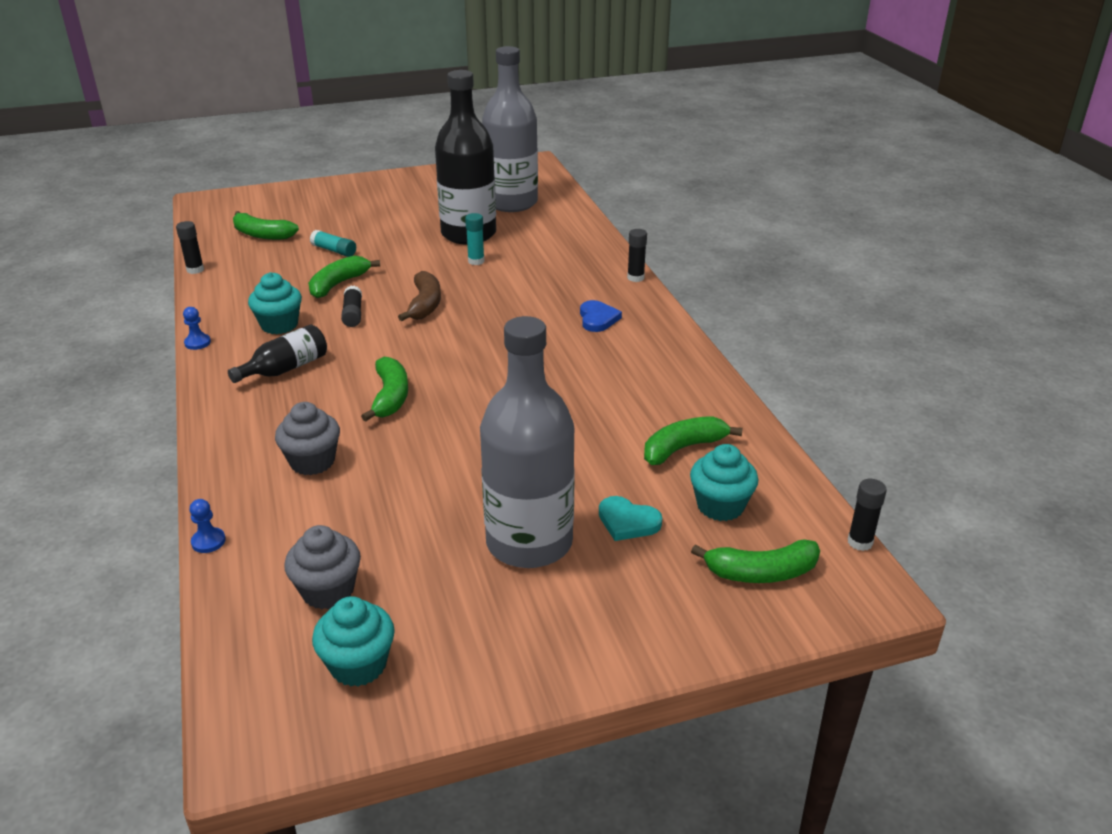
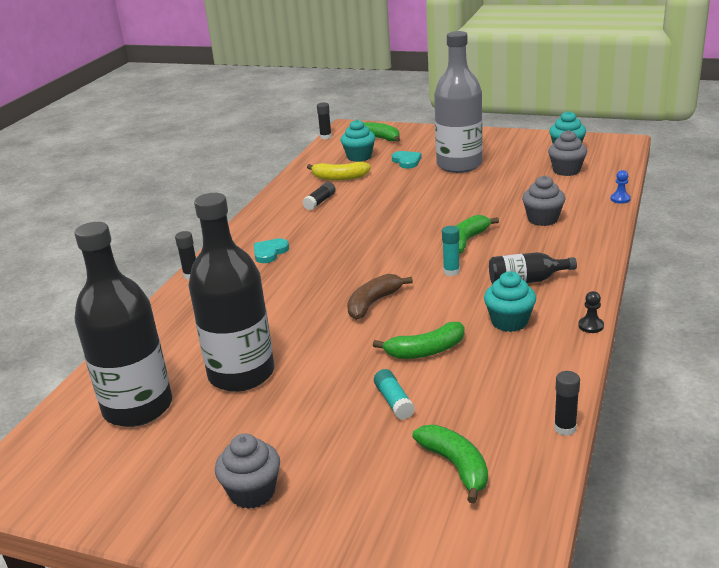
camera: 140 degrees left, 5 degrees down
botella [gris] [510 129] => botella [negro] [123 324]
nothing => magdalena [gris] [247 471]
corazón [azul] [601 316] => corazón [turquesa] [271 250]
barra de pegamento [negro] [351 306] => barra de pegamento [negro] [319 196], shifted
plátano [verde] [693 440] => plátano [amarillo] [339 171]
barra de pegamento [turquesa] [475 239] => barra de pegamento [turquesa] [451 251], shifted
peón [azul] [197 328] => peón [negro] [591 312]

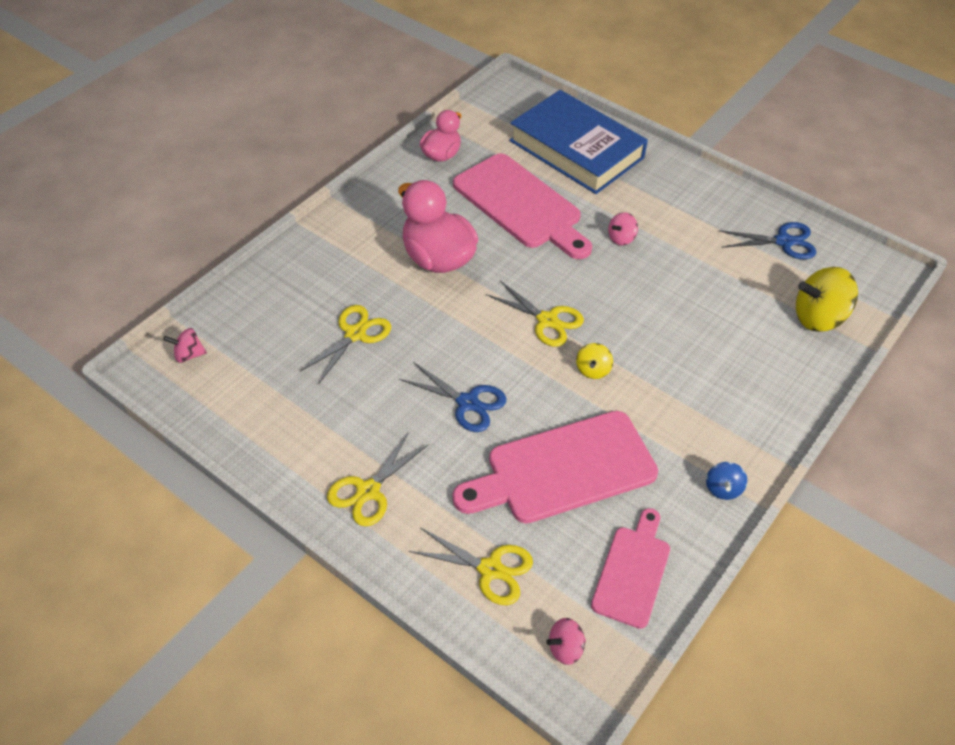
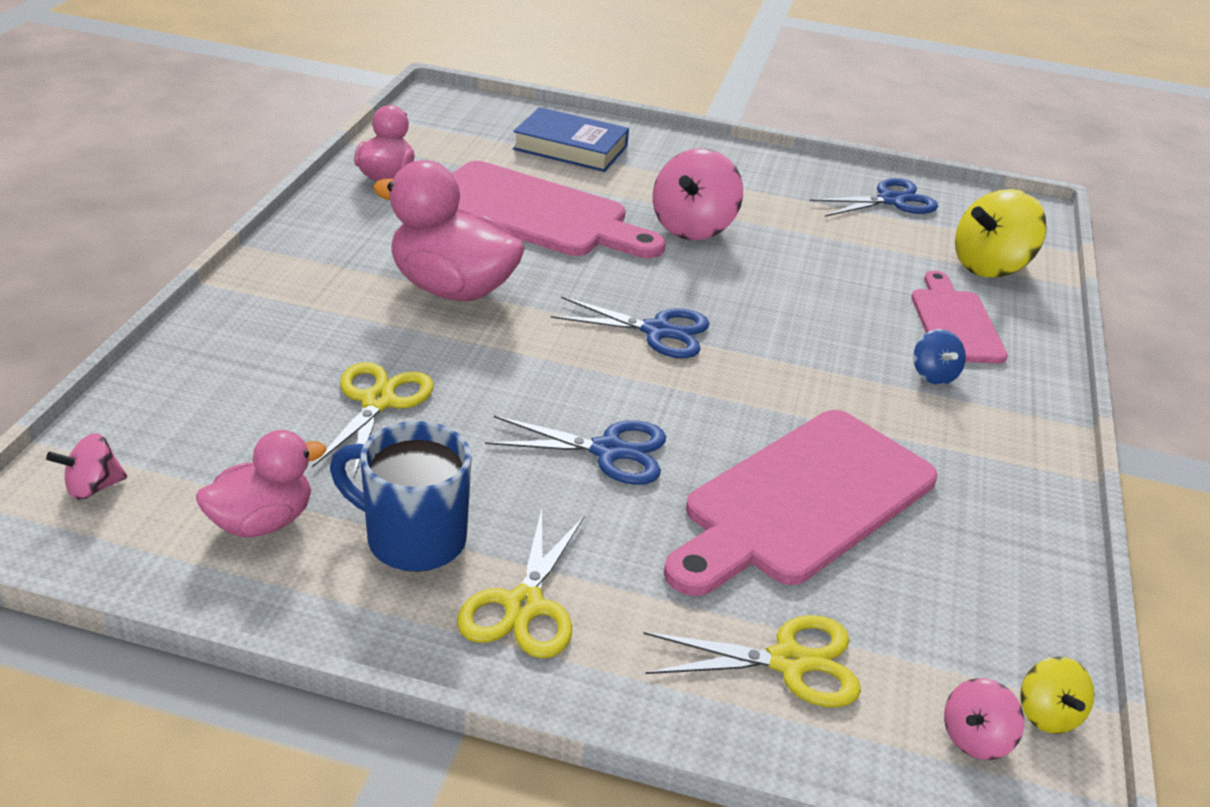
camera: 25 degrees left, 15 degrees down
nothing => pato [rosa] [261 484]
nothing => taza [azul] [401 496]
libro [azul] [578 142] => libro [azul] [571 139], x0.60
tijeras [amarillo] [535 314] => tijeras [azul] [630 327]
peonza [rosa] [623 229] => peonza [rosa] [698 194], x1.93
tabla de cortar [rosa] [630 568] => tabla de cortar [rosa] [959 317], shifted
peonza [azul] [727 481] => peonza [azul] [939 357], shifted
peonza [amarillo] [594 361] => peonza [amarillo] [1057 695], shifted

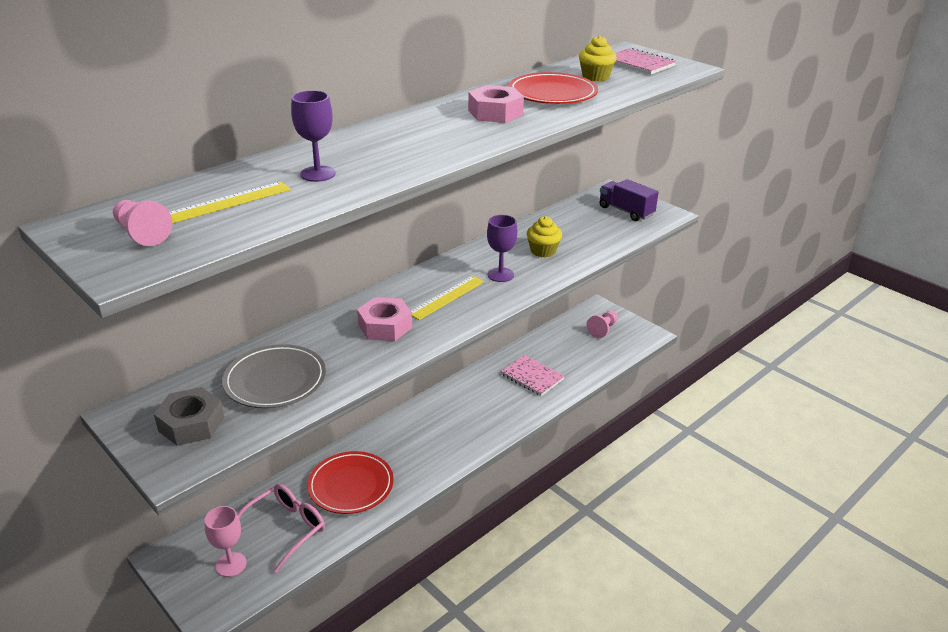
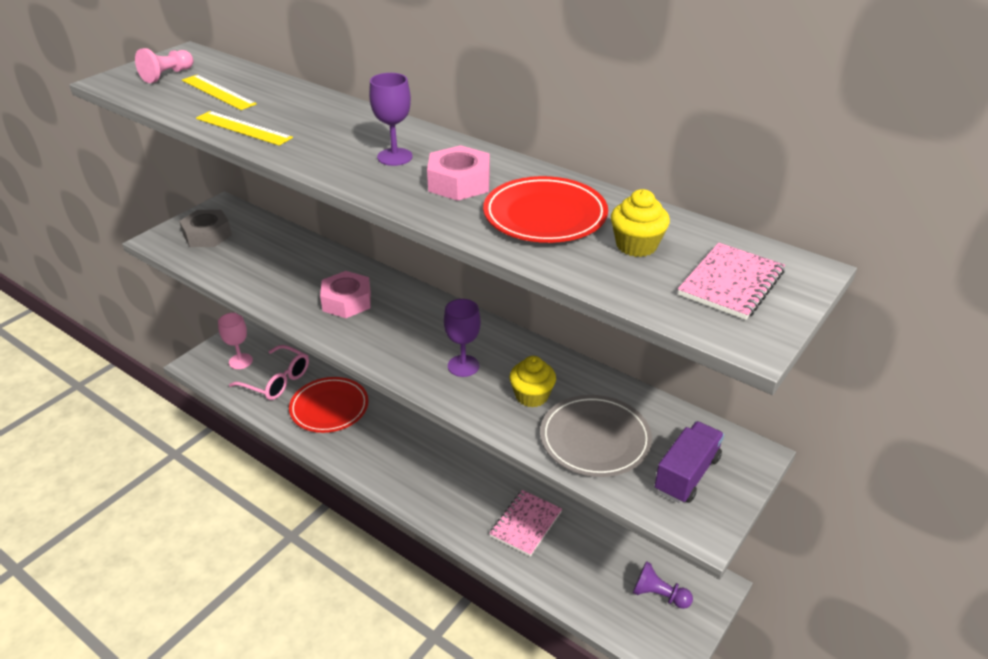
camera: 80 degrees right, 5 degrees up
regla [amarillo] [447 298] => regla [amarillo] [244 128], shifted
copa [morado] [313 136] => copa [morado] [391 119], shifted
plato [gris] [274 376] => plato [gris] [596 436], shifted
peón [rosa] [602 324] => peón [morado] [663 585]

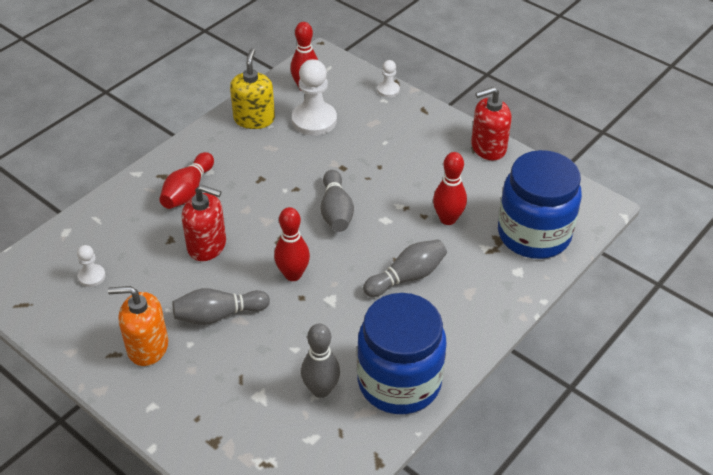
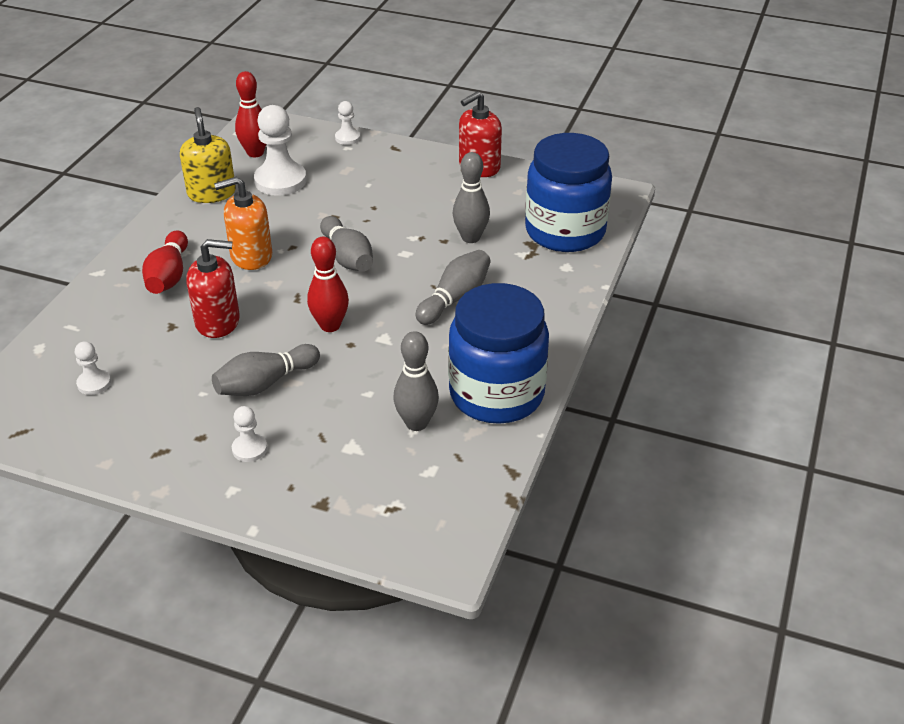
camera: 20 degrees left, 5 degrees down
dispensador de jabón [naranja] [138 326] => dispensador de jabón [naranja] [243 223], shifted
nothing => peón [blanco] [249 434]
bolo [rojo] [450 188] => bolo [gris] [471 197]

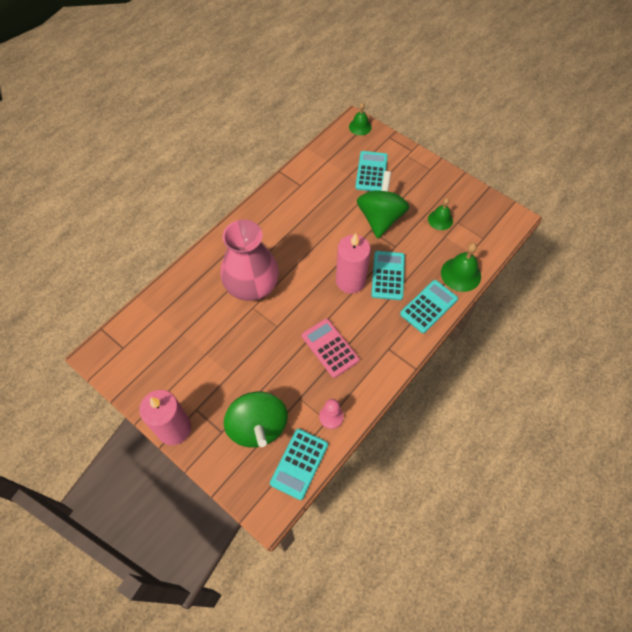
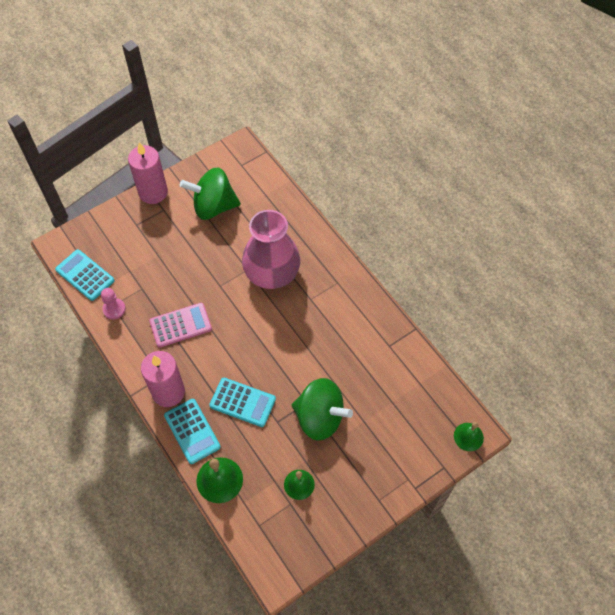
camera: 105 degrees right, 0 degrees up
vela [rosa] [353 263] => vela [rosa] [163 379], shifted
peonza [verde] [256 420] => peonza [verde] [210 194], shifted
calculadora [turquesa] [371 171] => nothing

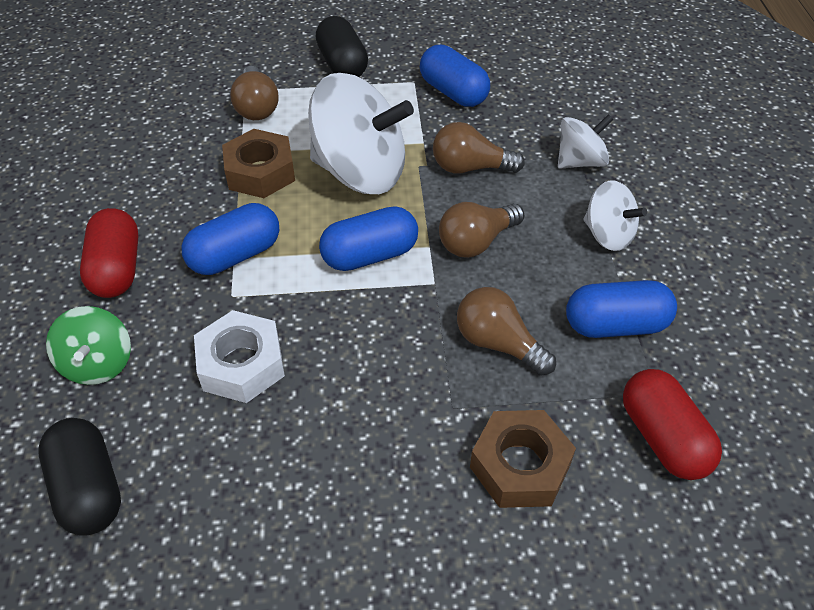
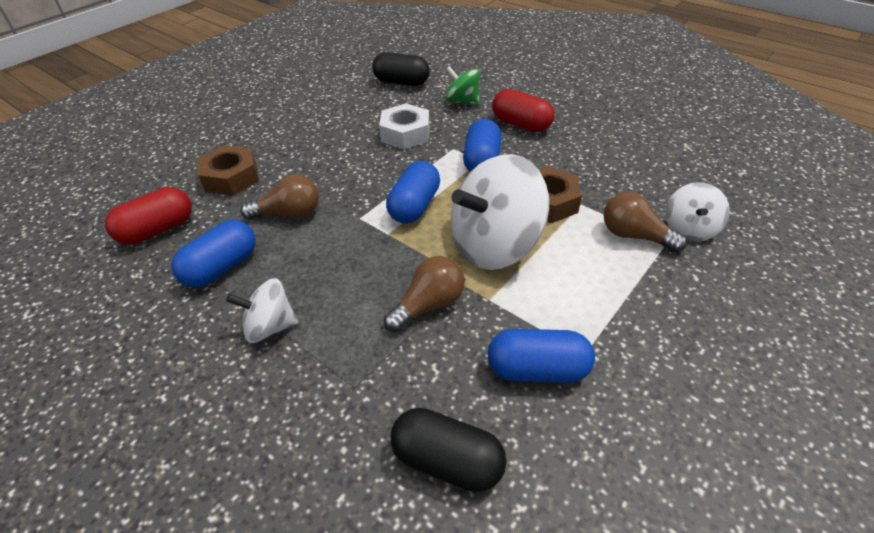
camera: 135 degrees right, 5 degrees down
cápsula [rojo] [672 424] => cápsula [rojo] [148 215], 60 degrees counterclockwise
cápsula [negro] [342 46] => cápsula [negro] [449 450], shifted
peonza [blanco] [586 141] => peonza [blanco] [697 212], shifted
bombilla [marrón] [481 230] => nothing

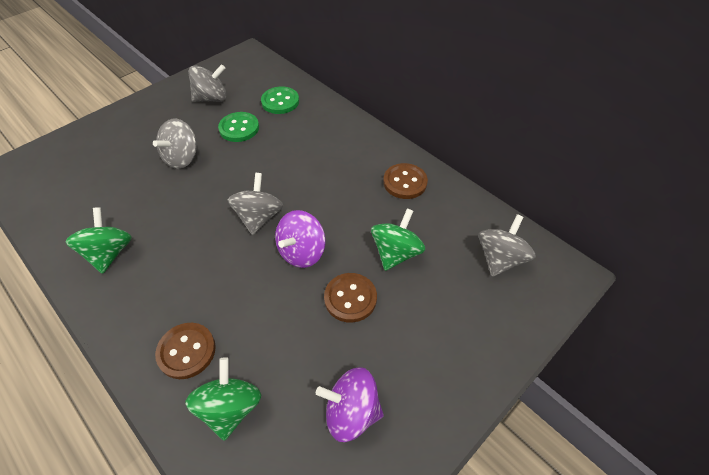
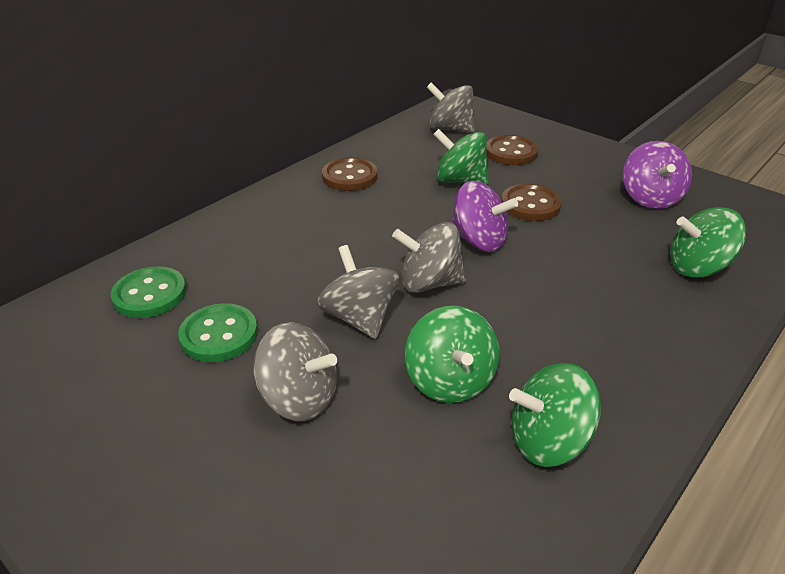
camera: 95 degrees left, 15 degrees down
peonza [gris] [207 83] => peonza [gris] [358 292], shifted
nothing => peonza [verde] [452 354]
botón [marrón] [185 351] => botón [marrón] [512 150], shifted

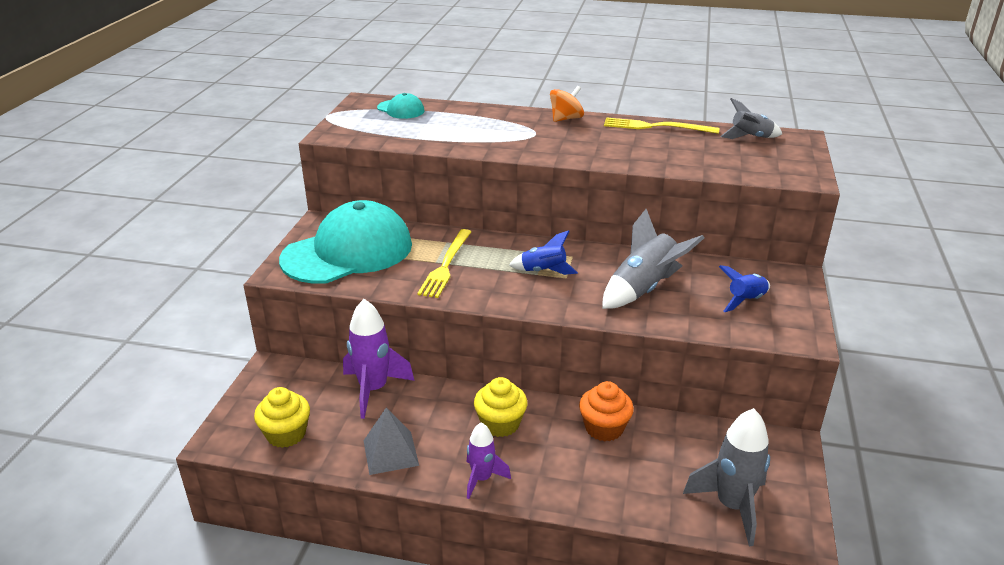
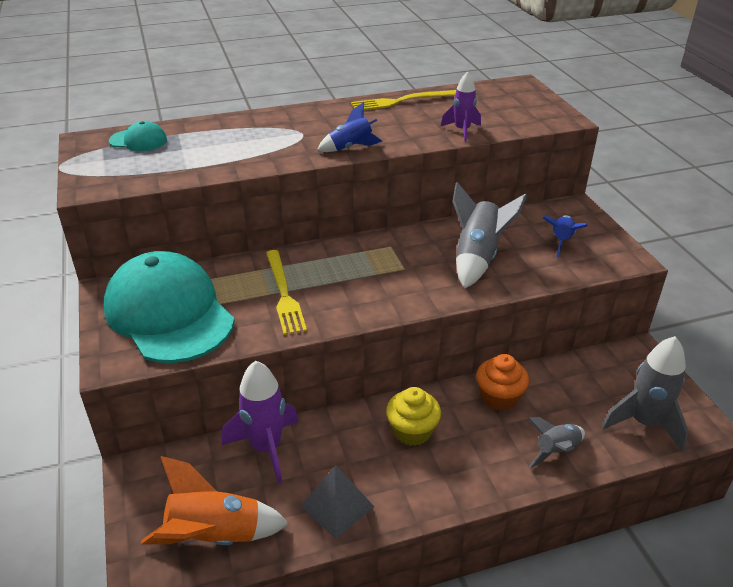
camera: 30 degrees left, 5 degrees up
gorra [turquesa] [345 242] => gorra [turquesa] [169 307], 60 degrees counterclockwise
magdalena [amarillo] [282 417] => cohete [naranja] [215 500]
cohete [azul] [543 252] => cohete [azul] [349 127], shifted
cohete [morado] [489 461] => cohete [morado] [461 107], shifted
cohete [gris] [751 118] => cohete [gris] [556 442], shifted
peonza [naranja] [567 104] => nothing

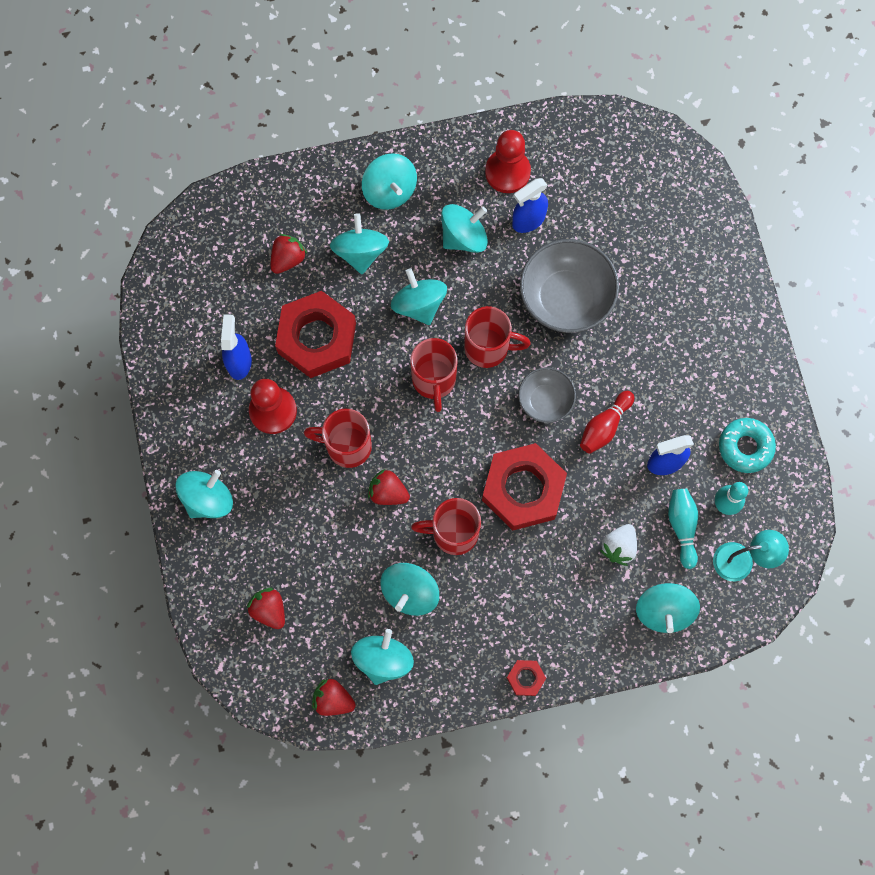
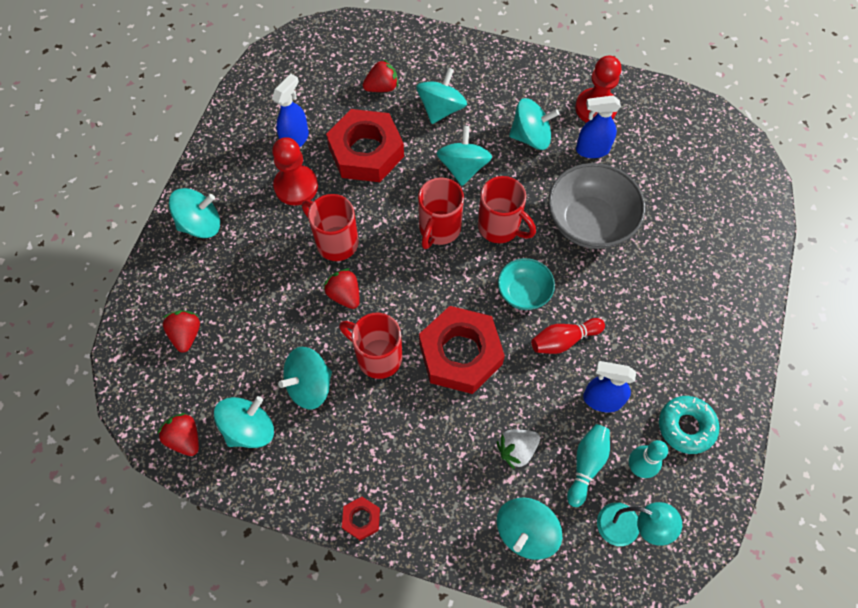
camera: 30 degrees right, 10 degrees down
cuenco [gris] [547 395] => cuenco [turquesa] [526 284]
peonza [turquesa] [389 181] => nothing

